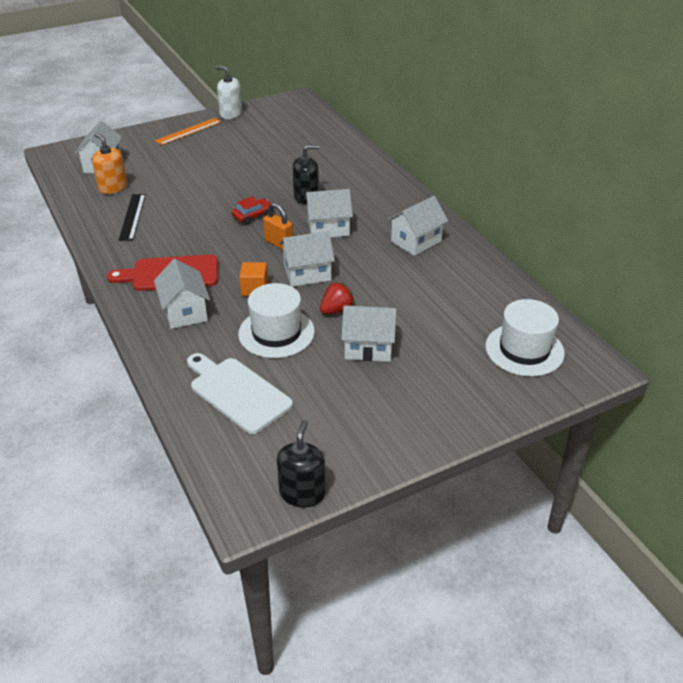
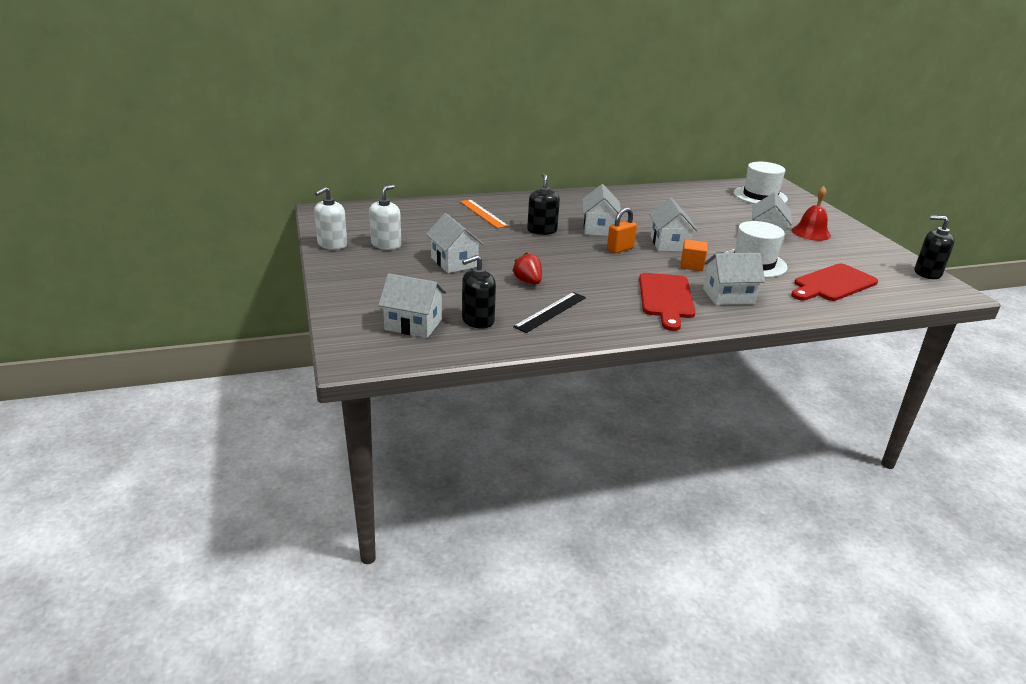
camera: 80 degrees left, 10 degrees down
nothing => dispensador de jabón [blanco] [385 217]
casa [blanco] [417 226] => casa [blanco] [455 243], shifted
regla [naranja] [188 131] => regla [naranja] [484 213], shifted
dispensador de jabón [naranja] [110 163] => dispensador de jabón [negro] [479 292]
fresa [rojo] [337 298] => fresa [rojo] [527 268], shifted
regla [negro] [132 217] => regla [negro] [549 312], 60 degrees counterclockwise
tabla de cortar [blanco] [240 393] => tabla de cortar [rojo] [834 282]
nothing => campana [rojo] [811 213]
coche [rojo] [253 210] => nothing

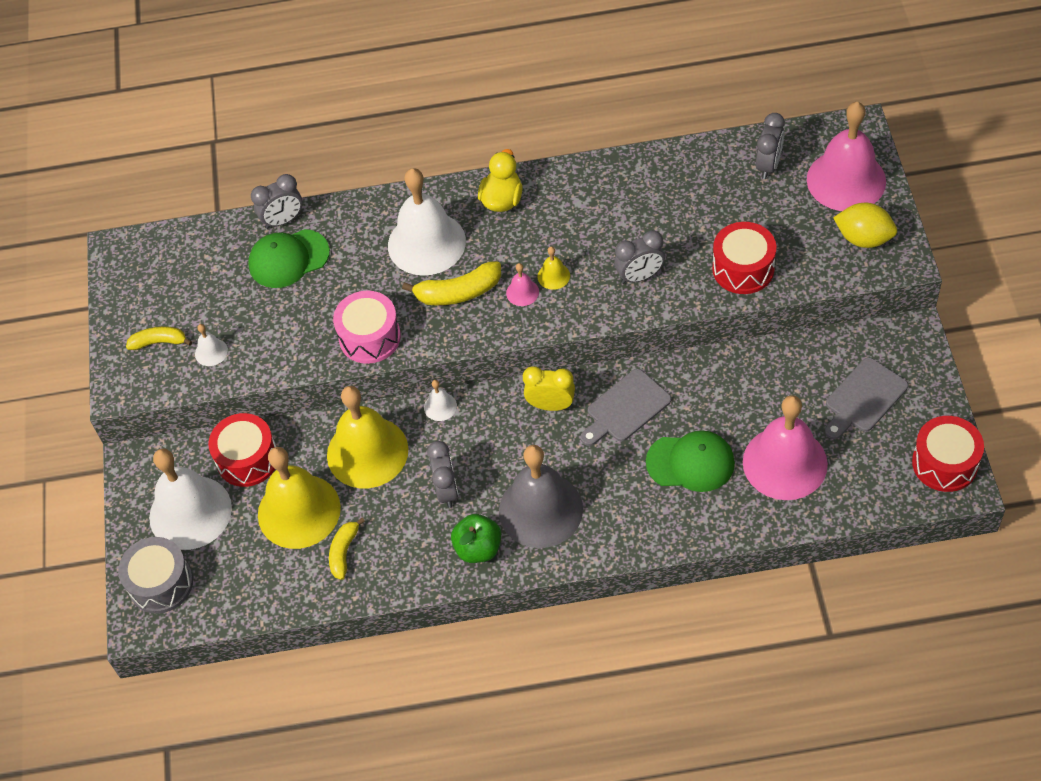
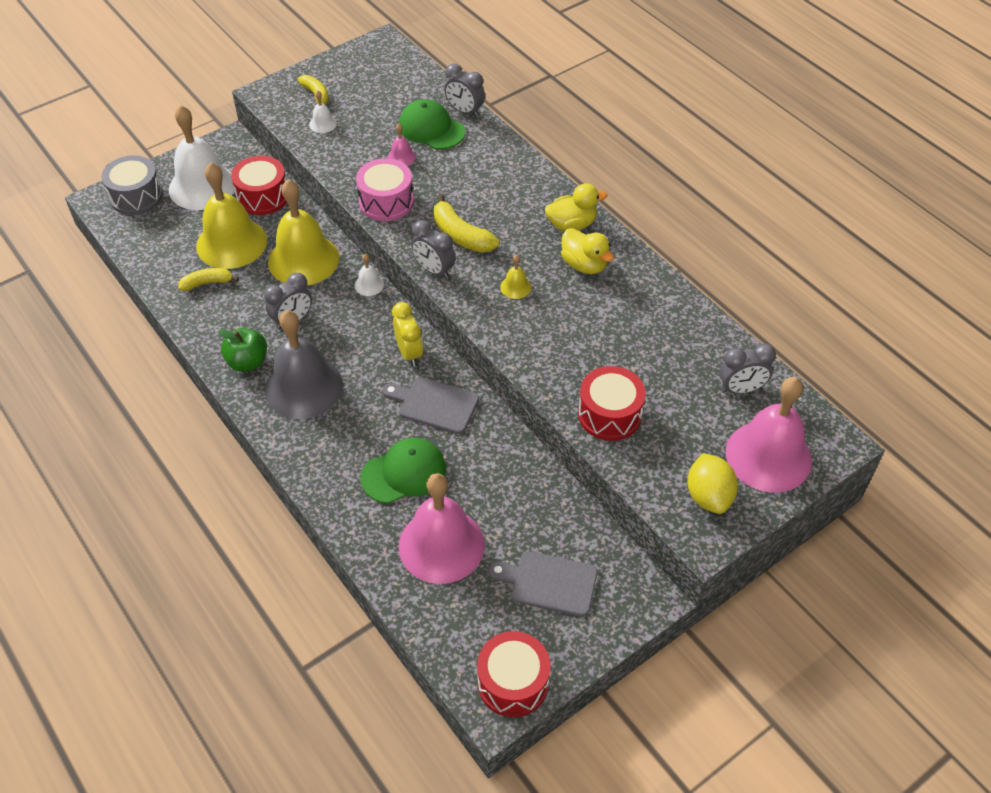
camera: 55 degrees right, 5 degrees down
gorra [verde] [690 461] => gorra [verde] [403 471], 90 degrees counterclockwise
campana [rosa] [522 284] => campana [rosa] [402 145], shifted
despertador [gris] [639 257] => despertador [gris] [433 249], shifted
nothing => pato [amarillo] [587 251]
campana [blanco] [427 222] => nothing

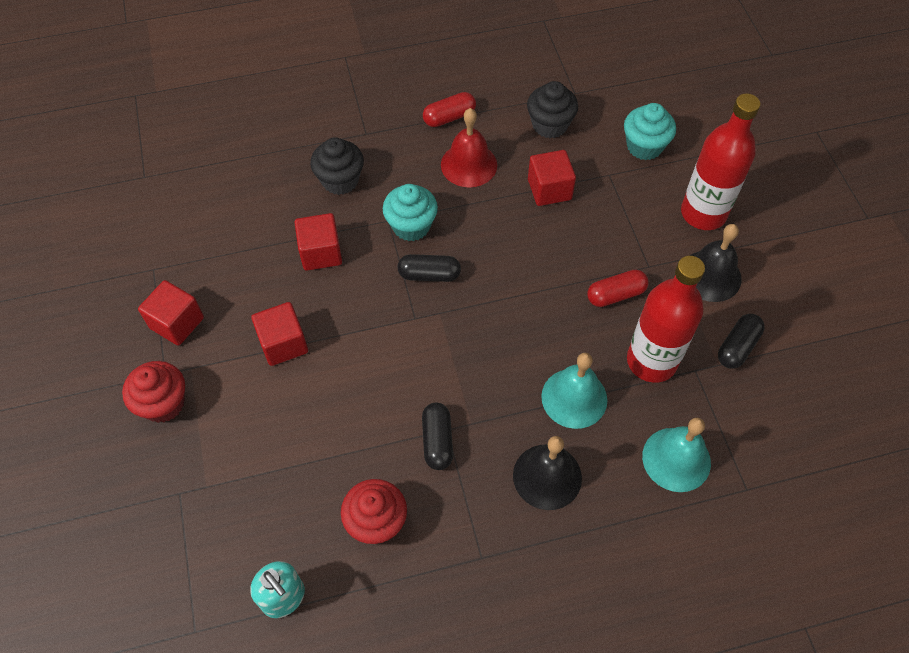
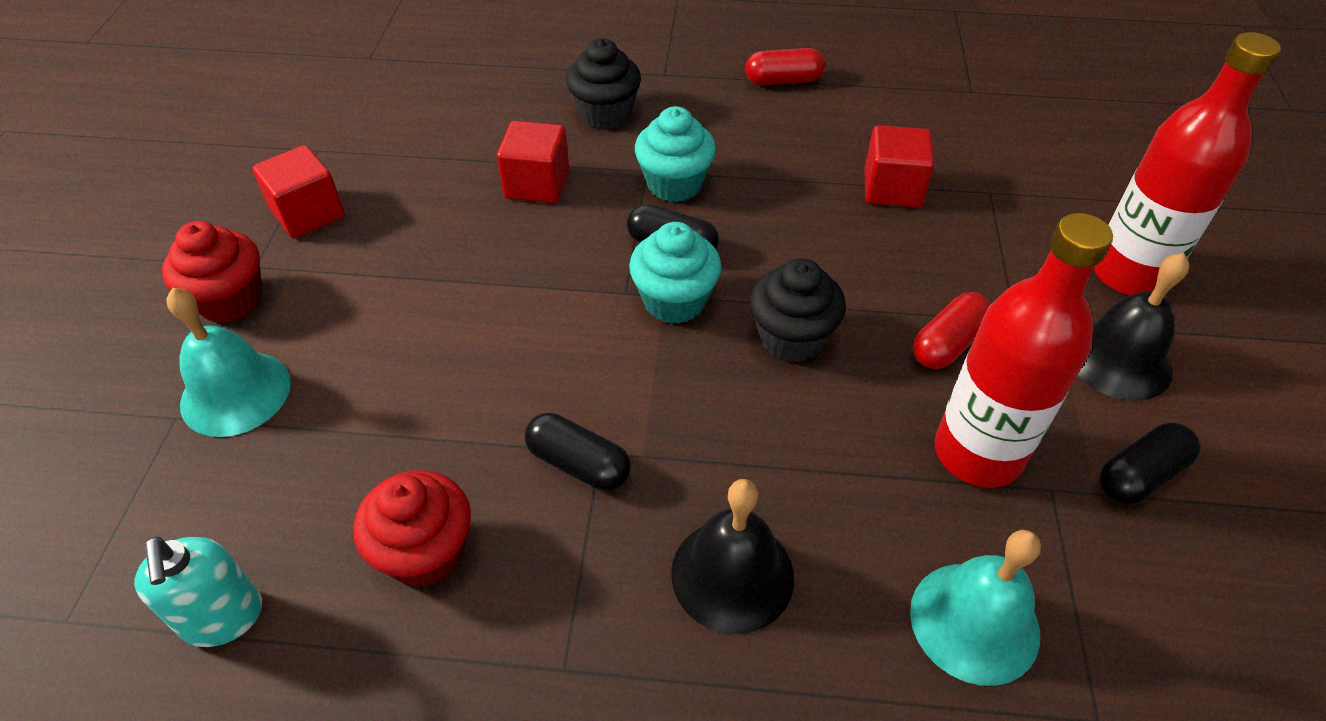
camera: 20 degrees right, 10 degrees down
campana [turquesa] [574 391] => campana [turquesa] [228 362], shifted
cápsula [negro] [437 436] => cápsula [negro] [578 452], 75 degrees counterclockwise
magdalena [turquesa] [650 131] => magdalena [turquesa] [675 273], shifted
magdalena [negro] [552 109] => magdalena [negro] [798 310], shifted
cápsula [rojo] [617 288] => cápsula [rojo] [952 330], 45 degrees counterclockwise
cubo [rojo] [279 334] => nothing
campana [rojo] [469 148] => nothing

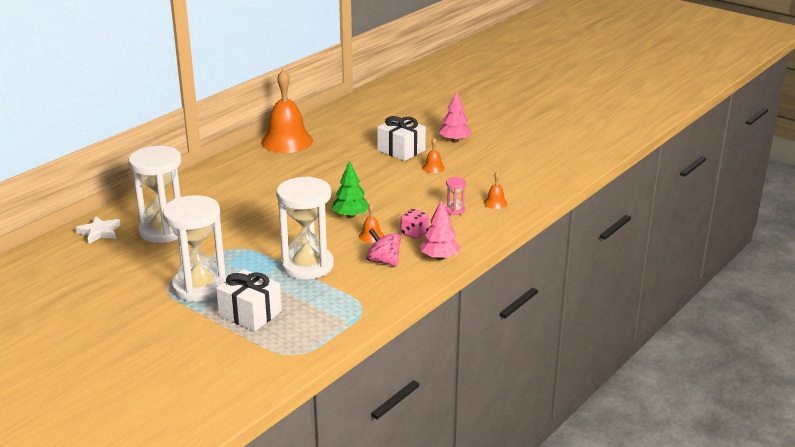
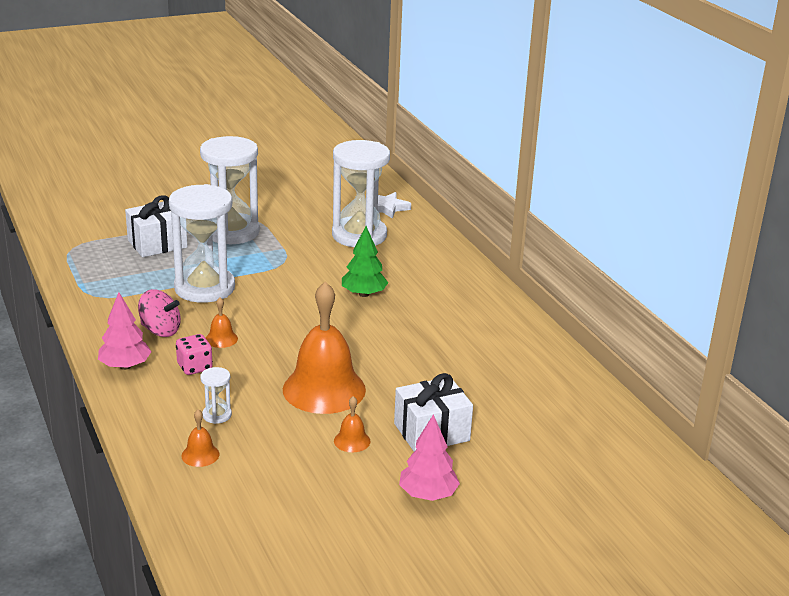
camera: 115 degrees right, 0 degrees up
peonza [rosa] [383 247] => peonza [rosa] [159 313], 45 degrees clockwise
reloj de arena [rosa] [455 196] => reloj de arena [blanco] [216 395]
campana [naranja] [287 111] => campana [naranja] [324 347], shifted
árbol [verde] [350 189] => árbol [verde] [365 261], shifted

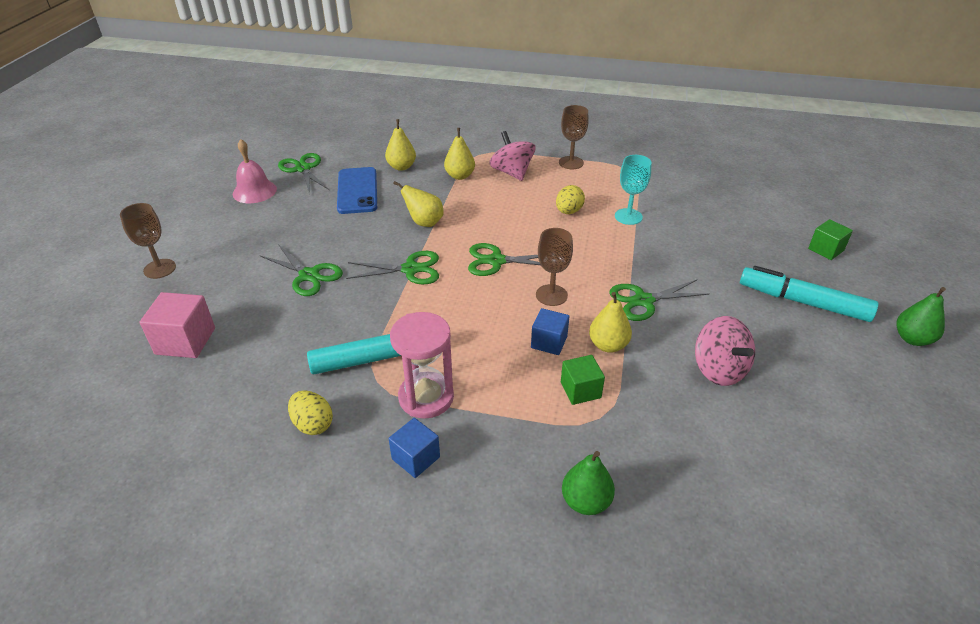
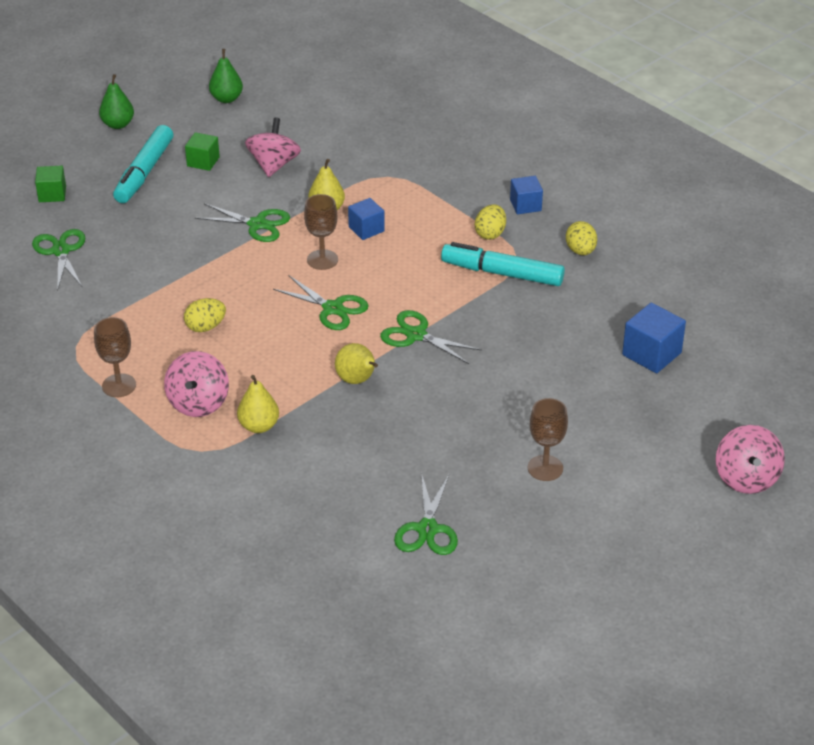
camera: 145 degrees left, 0 degrees up
tijeras [verde] [301 270] => tijeras [verde] [59 259], shifted
rotulador [turquesa] [809 294] => rotulador [turquesa] [143 164], 45 degrees clockwise
cubo [verde] [583 380] => cubo [verde] [202 151], shifted
pera [verde] [588 483] => pera [verde] [226 76], shifted
reloj de arena [rosa] [422 365] => huevo [amarillo] [490 222]
copa [marrón] [148 241] => copa [marrón] [548 439], shifted
cubo [rosa] [177 325] => cubo [azul] [654 338]
nothing => peonza [rosa] [750 459]
campana [rosa] [255 171] => nothing
móvil [azul] [357 190] => nothing
pera [amarillo] [400 145] => nothing
copa [turquesa] [633 190] => nothing

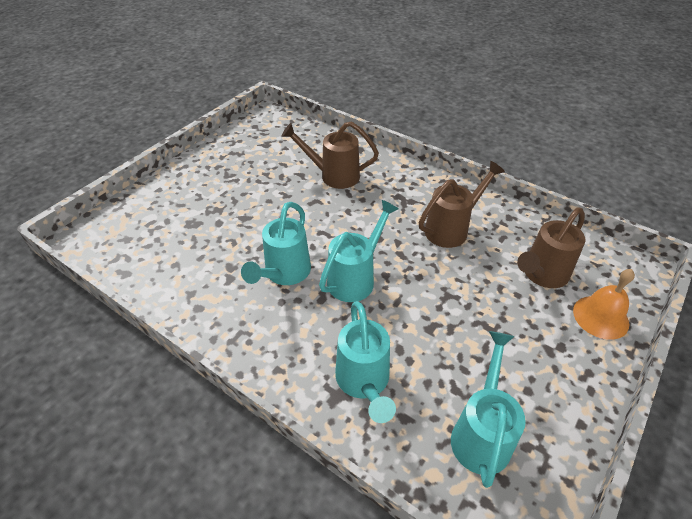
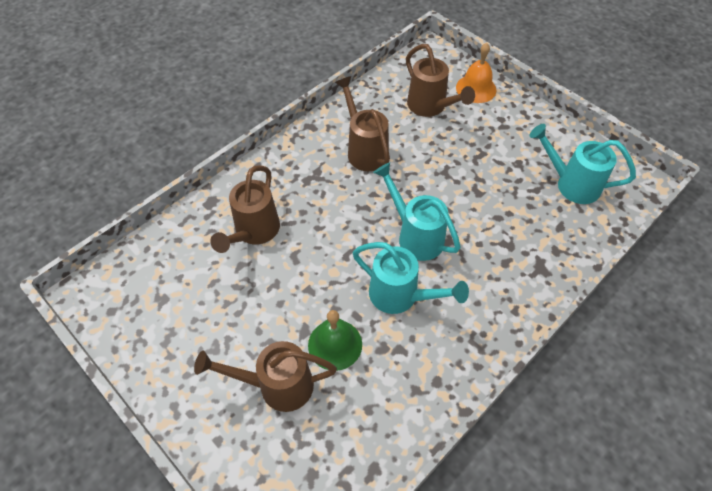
camera: 80 degrees left, 10 degrees up
nothing => regadera [marrón] [265 376]
nothing => campana [verde] [335 340]
regadera [turquesa] [365 362] => nothing

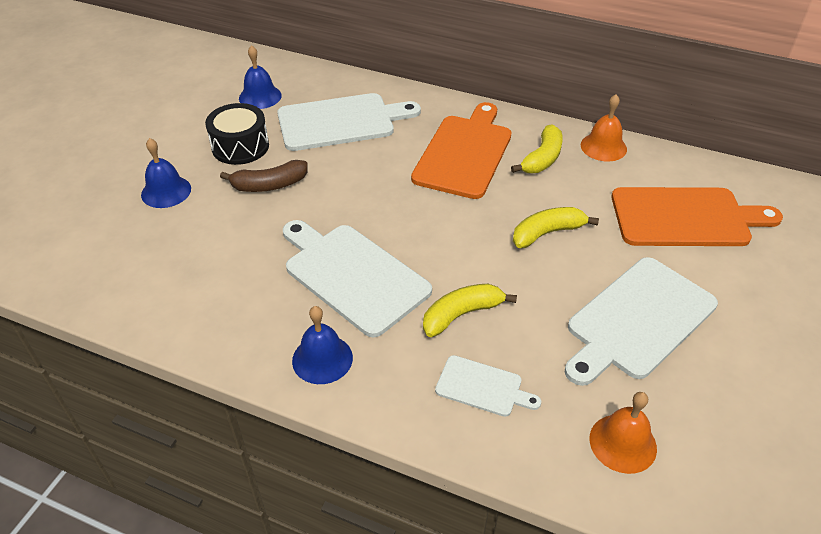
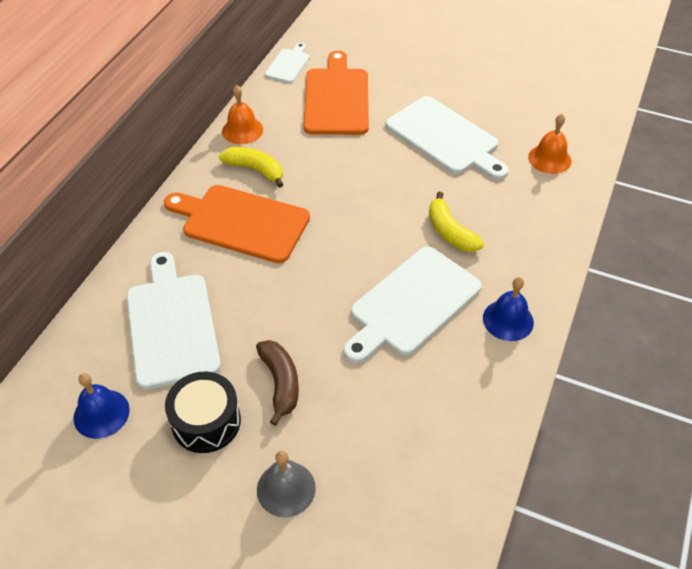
camera: 90 degrees left, 5 degrees up
campana [azul] [166 173] => campana [gris] [286 484]
tabla de cortar [blanco] [488 386] => tabla de cortar [blanco] [287 63], shifted
plátano [amarillo] [556 227] => nothing

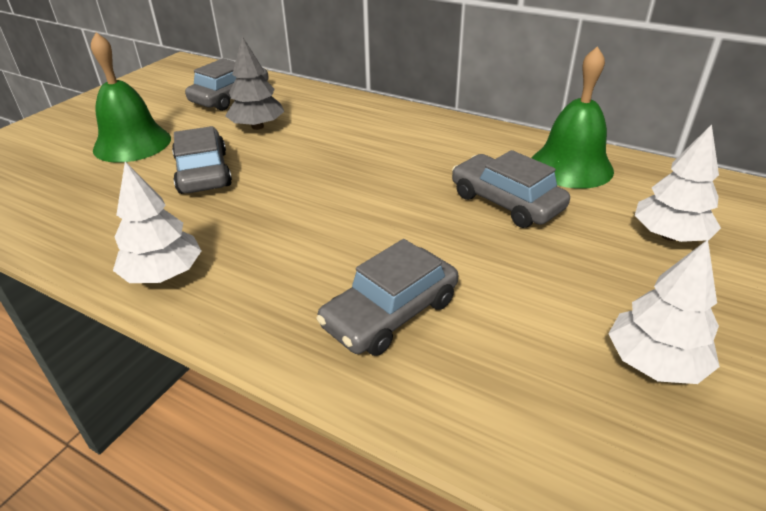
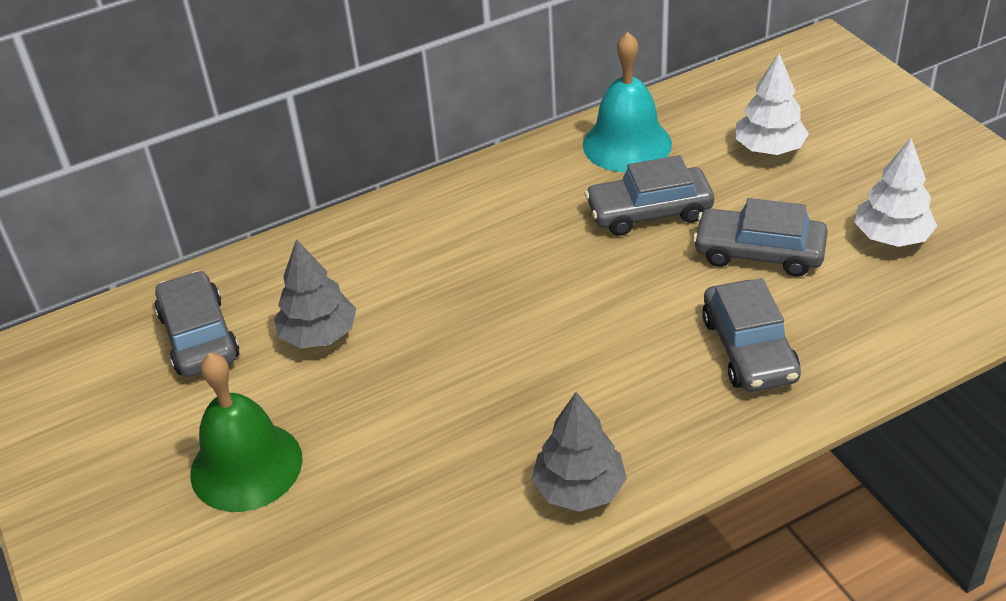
camera: 55 degrees left, 5 degrees up
árbol [blanco] [157 222] => árbol [gris] [579 452]
campana [verde] [573 117] => campana [turquesa] [627 102]
coche [gris] [202 160] => coche [gris] [760 237], shifted

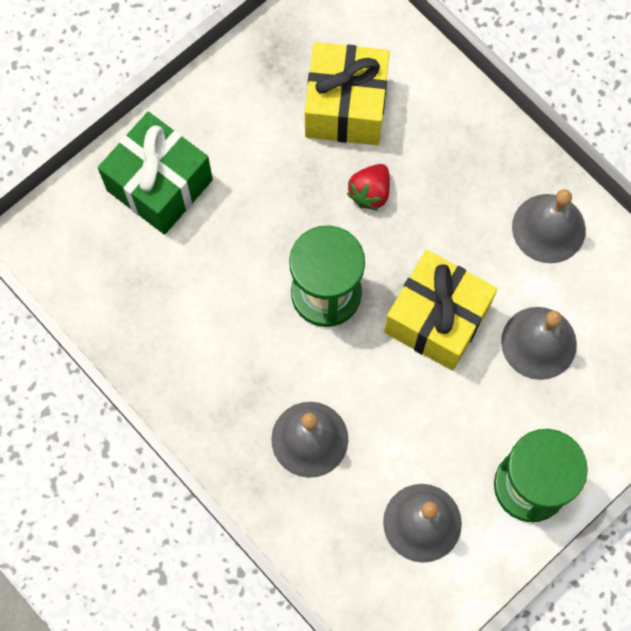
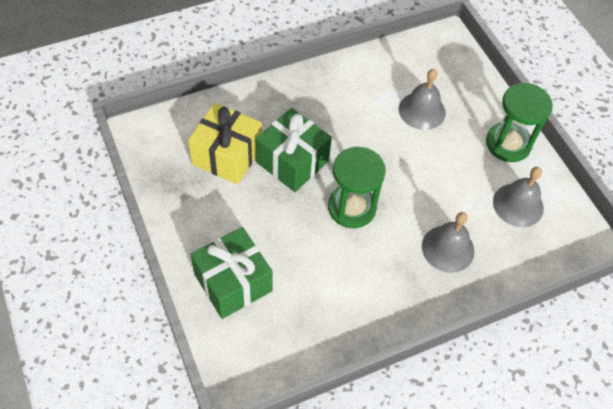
camera: 75 degrees left, 15 degrees down
fresa [rojo] [368 187] => regalo [verde] [294 150]
regalo [amarillo] [440 310] => nothing
campana [gris] [549 226] => nothing

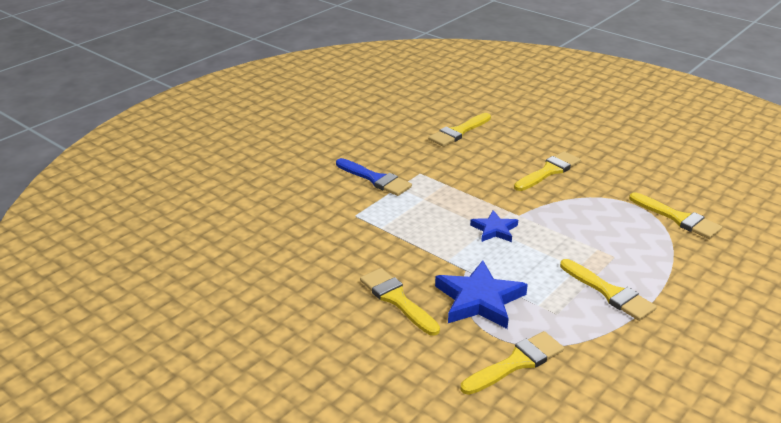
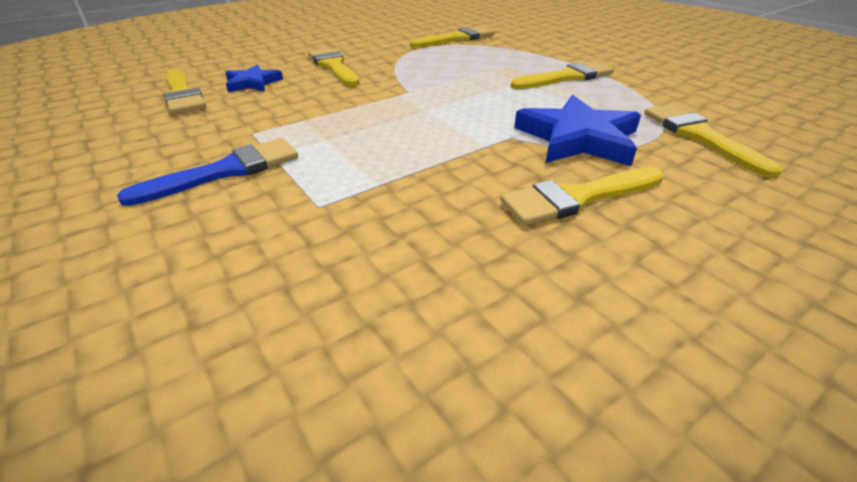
camera: 75 degrees left, 5 degrees up
estrella [azul] [494 226] => estrella [azul] [254 78], shifted

